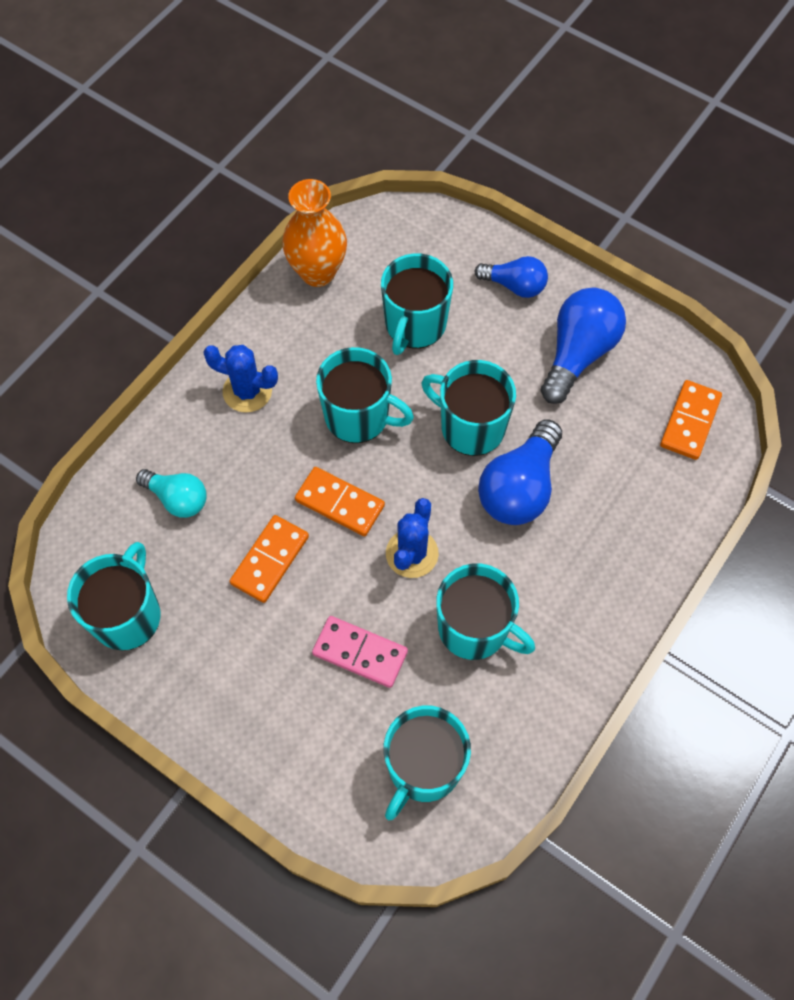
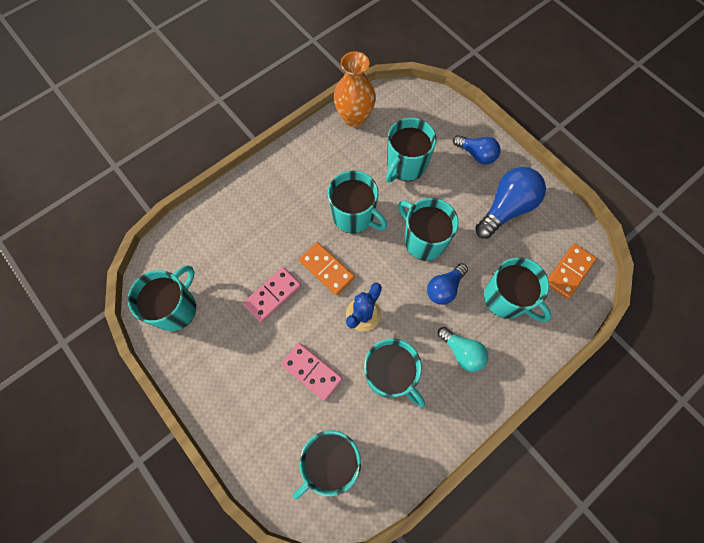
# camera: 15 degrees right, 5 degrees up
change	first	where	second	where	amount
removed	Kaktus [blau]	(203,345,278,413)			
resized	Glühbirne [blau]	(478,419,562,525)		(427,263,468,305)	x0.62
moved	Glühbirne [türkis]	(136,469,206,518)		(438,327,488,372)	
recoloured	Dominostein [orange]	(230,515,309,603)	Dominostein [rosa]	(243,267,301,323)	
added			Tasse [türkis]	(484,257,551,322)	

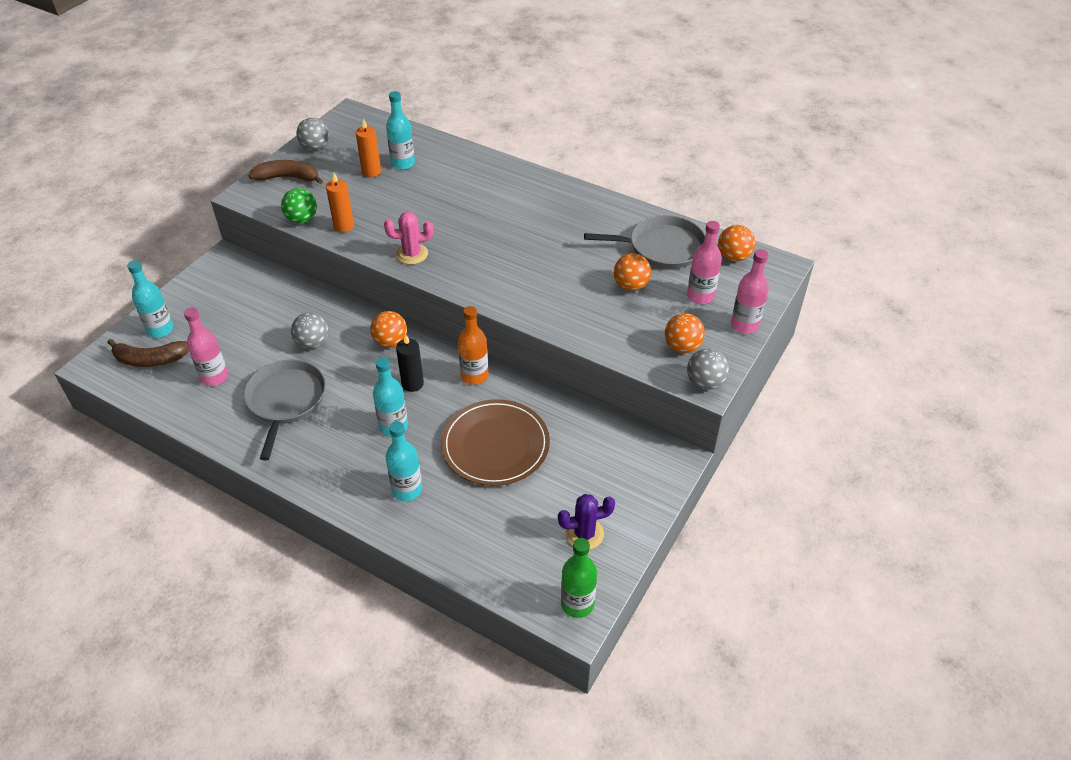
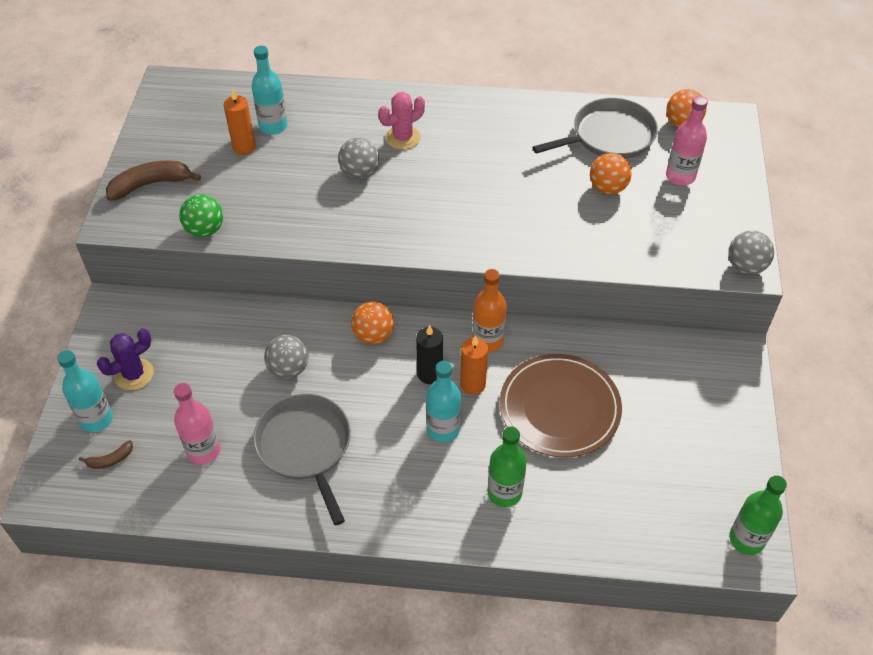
# camera: 25 degrees left, 5 degrees up
change	first	where	second	where	amount
moved	Ball [grau]	(296,118,329,151)		(338,138,379,179)	
moved	Kerze [orange]	(326,173,354,232)		(460,336,488,395)	
moved	Kaktus [rosa]	(384,212,433,265)		(379,92,425,150)	
removed	Flasche [rosa]	(731,249,769,334)			
removed	Ball [orange]	(665,313,705,353)			
resized	Banane [braun]	(107,339,189,367)		(79,440,133,469)	x0.51
recoloured	Flasche [türkis]	(386,421,422,501)	Flasche [grün]	(488,426,527,507)	
moved	Kaktus [lila]	(558,494,615,550)		(97,328,154,390)	

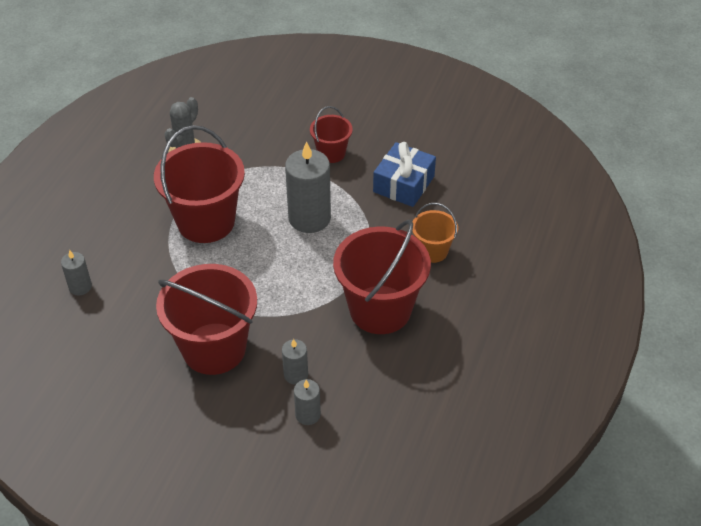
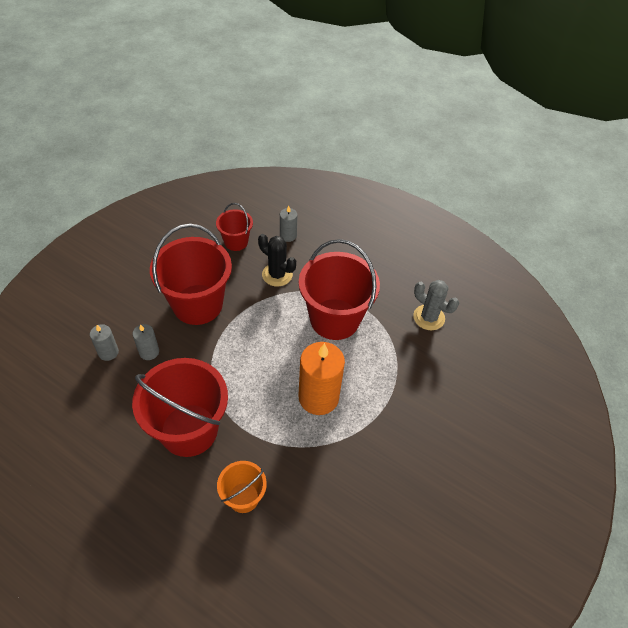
# camera: 100 degrees right, 5 degrees up
change	first	where	second	where	amount
moved	Eimer [rot]	(310,106,353,163)		(216,203,253,251)	
recoloured	Kerze [grau]	(285,141,331,233)	Kerze [orange]	(299,342,345,415)	
removed	Geschenk [blau]	(373,142,436,207)			
added			Kaktus [schwarz]	(258,234,296,287)	

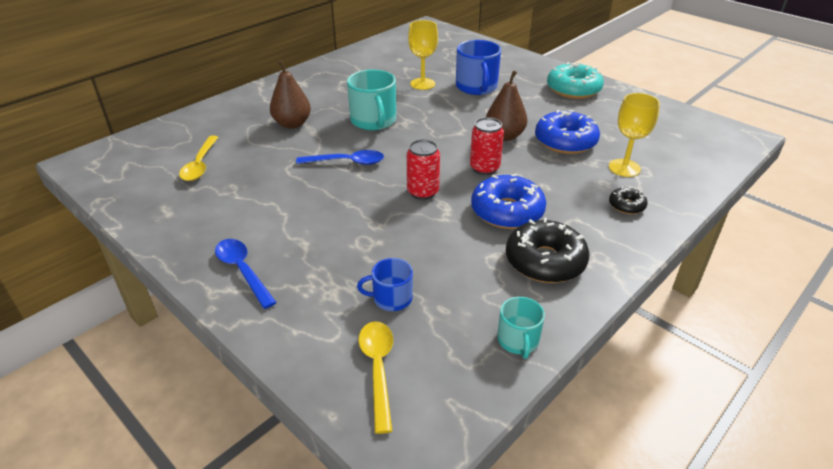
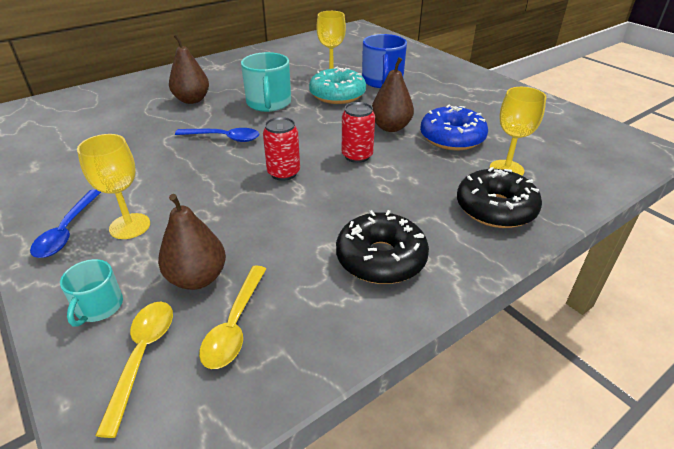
# camera: 10 degrees right, 0 degrees up
change	first	where	second	where	amount
moved	Donut [türkis]	(547,62,604,99)		(309,67,366,104)	
moved	Löffel [gelb]	(179,136,218,181)		(199,265,266,369)	
removed	Donut [blau]	(471,174,546,229)			
resized	Donut [schwarz]	(609,187,648,214)		(457,167,542,228)	x1.98
turned	Löffel [blau]	(215,239,277,309)		(30,189,101,258)	150 degrees counterclockwise
replaced	Tasse [blau]	(357,258,413,311)	Birne [braun]	(158,194,226,290)	
moved	Tasse [türkis]	(497,297,545,359)		(60,259,123,327)	
added			Kelch [gelb]	(77,134,150,239)	

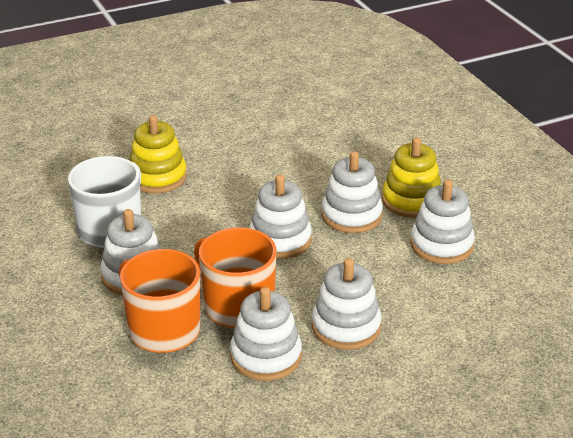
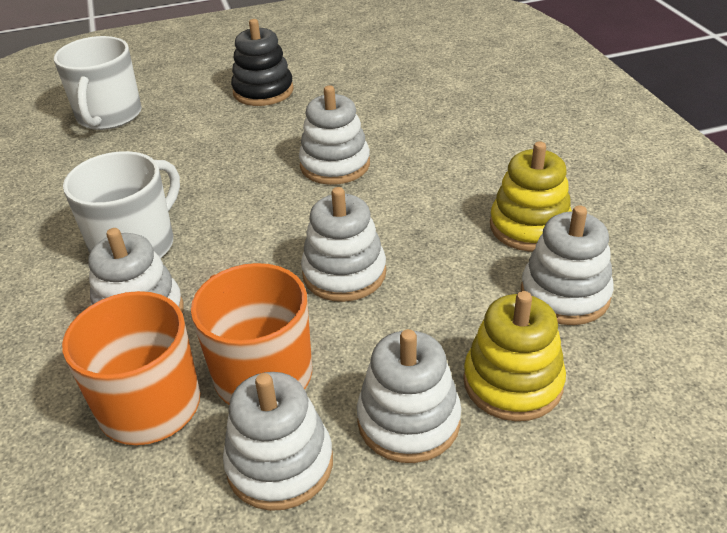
# camera: 10 degrees right, 5 degrees up
change	first	where	second	where	amount
moved	Stapelspielzeug [gelb]	(130,115,187,194)		(463,291,566,421)	
moved	Stapelspielzeug [weiß]	(321,151,383,233)		(299,85,370,185)	
added			Stapelspielzeug [schwarz]	(231,19,294,106)	
added			Tasse [weiß]	(54,36,142,130)	

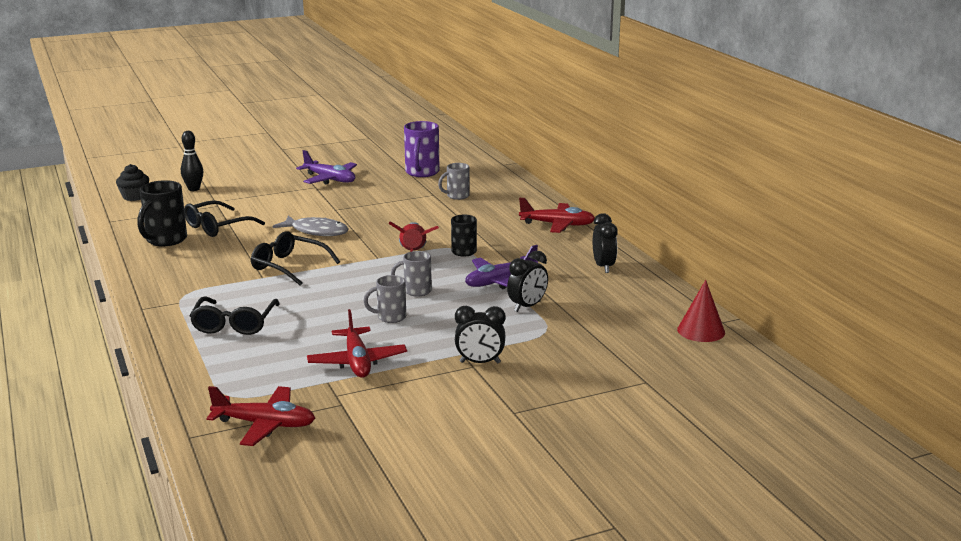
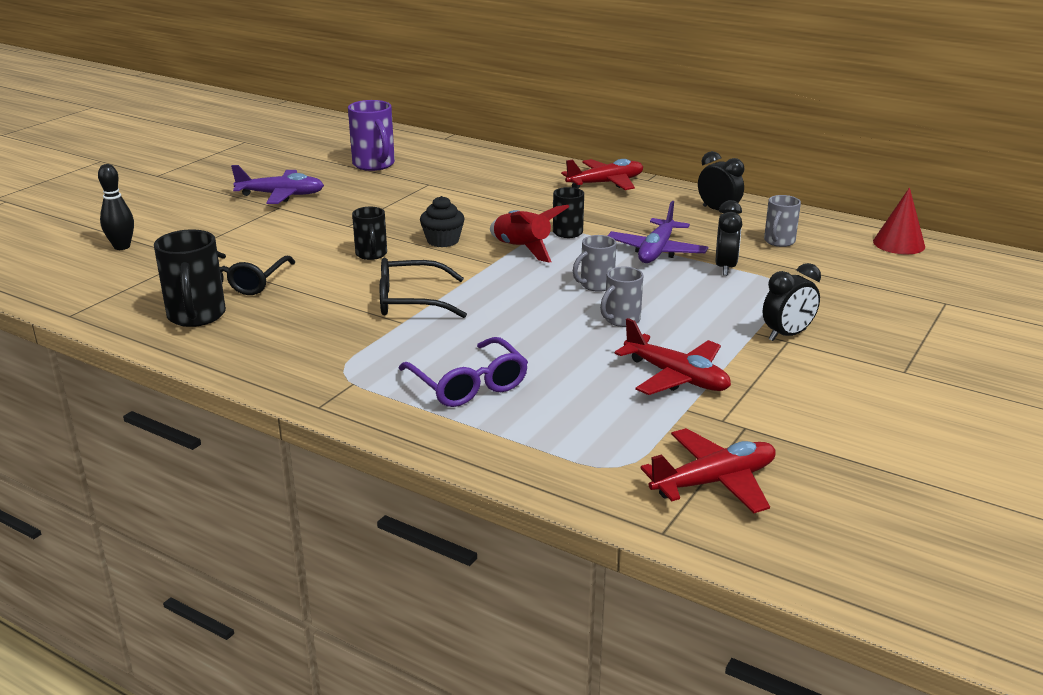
# camera: 35 degrees left, 5 degrees up
change	first	where	second	where	amount
moved	Tasse [grau]	(438,163,470,200)		(764,195,801,247)	
moved	Muffin [schwarz]	(116,164,149,201)		(420,196,465,247)	
replaced	Fisch [grau]	(273,216,349,236)	Tasse [schwarz]	(352,207,387,260)	
recoloured	Brille [schwarz]	(189,297,280,335)	Brille [lila]	(398,337,528,407)	

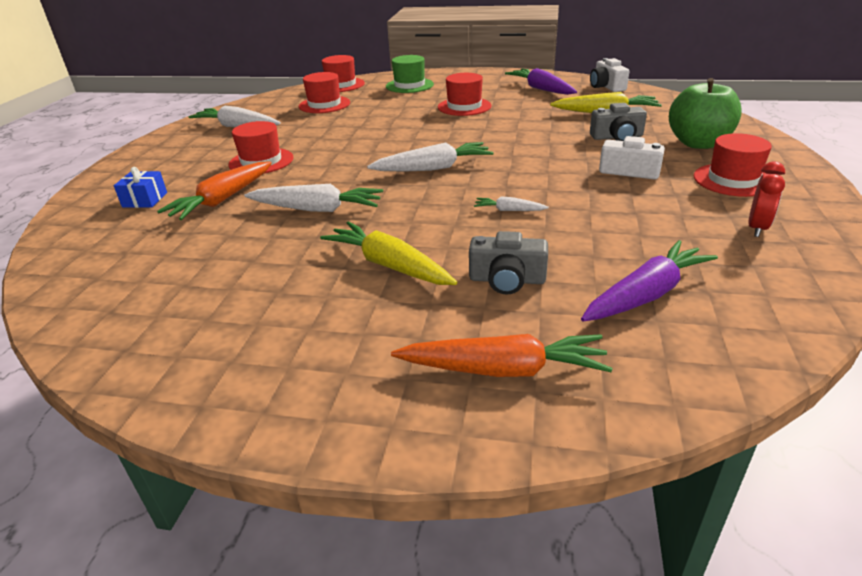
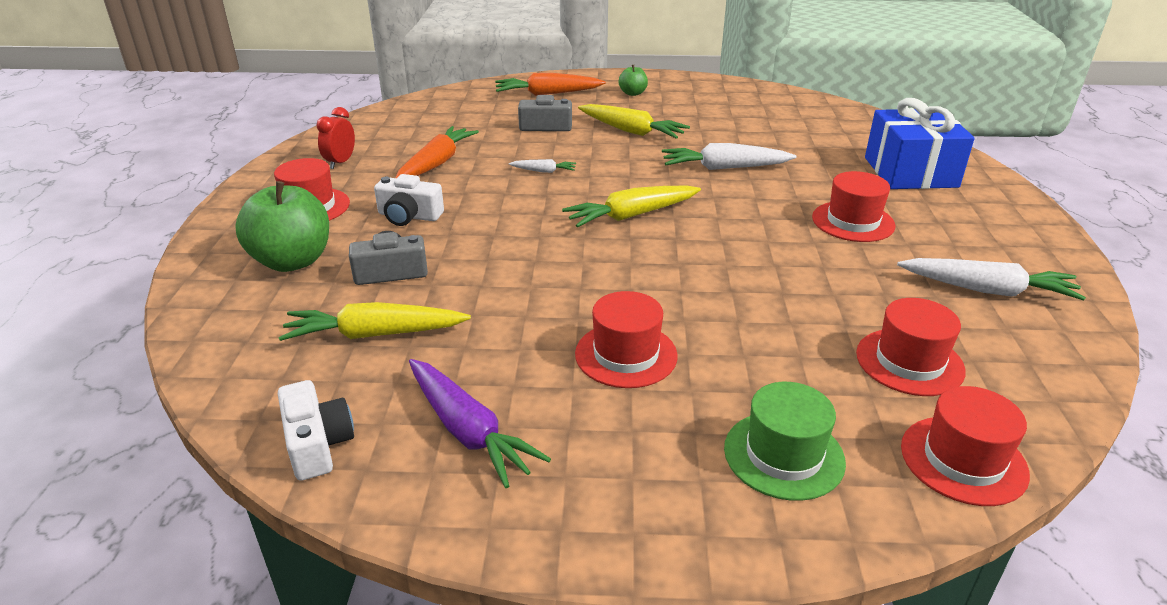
# camera: 170 degrees right, 0 degrees up
change	first	where	second	where	amount
recoloured	Karotte [weiß]	(367,142,494,172)	Karotte [gelb]	(562,186,701,227)	
moved	Karotte [orange]	(157,161,272,220)		(395,126,479,178)	
resized	Geschenk [blau]	(114,167,167,208)		(865,98,975,189)	x2.17
removed	Karotte [lila]	(581,240,718,322)			
added			Apfel [grün]	(619,65,648,96)	

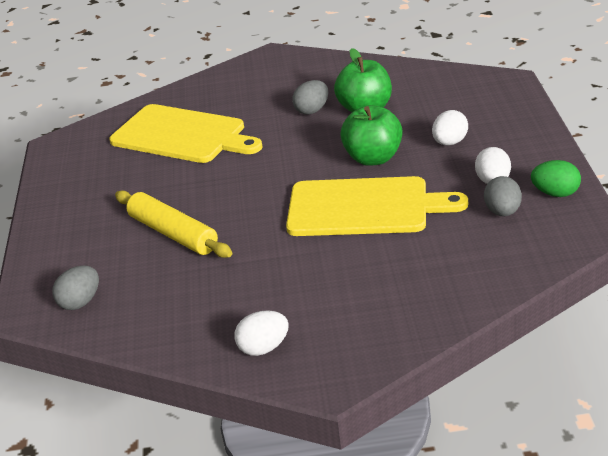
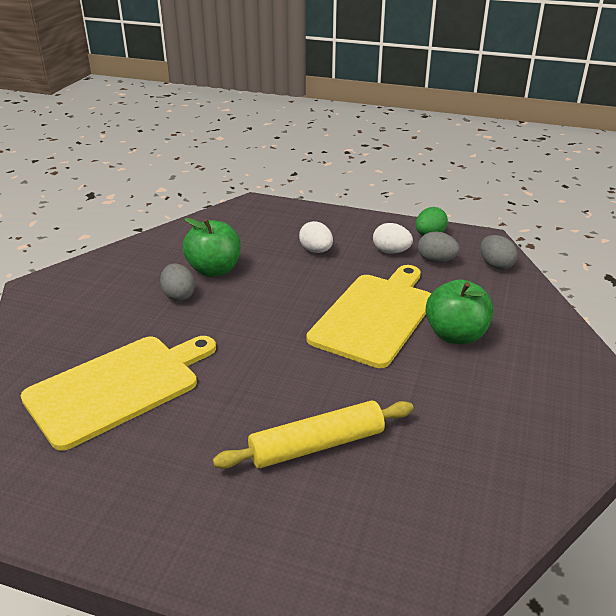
# camera: 70 degrees left, 0 degrees up
change	first	where	second	where	amount
moved	Apfel [grün]	(340,105,403,166)		(426,279,494,344)	
moved	Ei [grau]	(52,266,99,310)		(480,235,518,270)	
removed	Ei [weiß]	(234,311,289,356)			

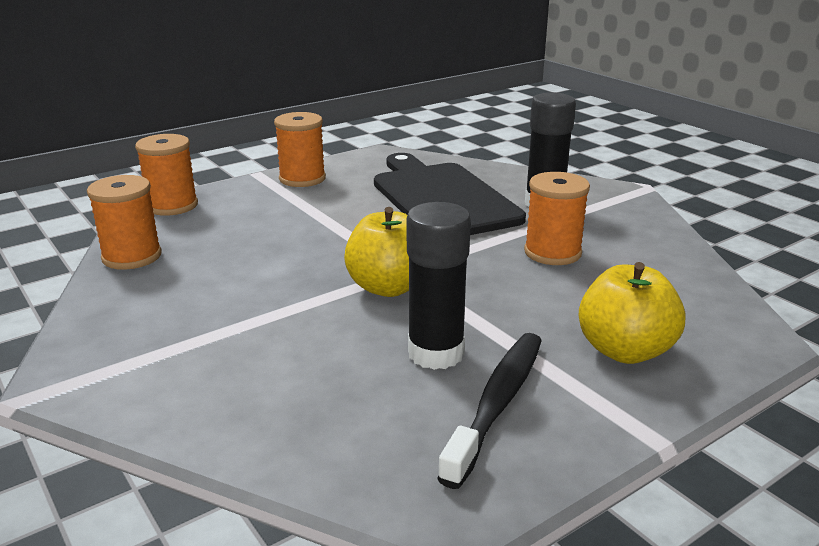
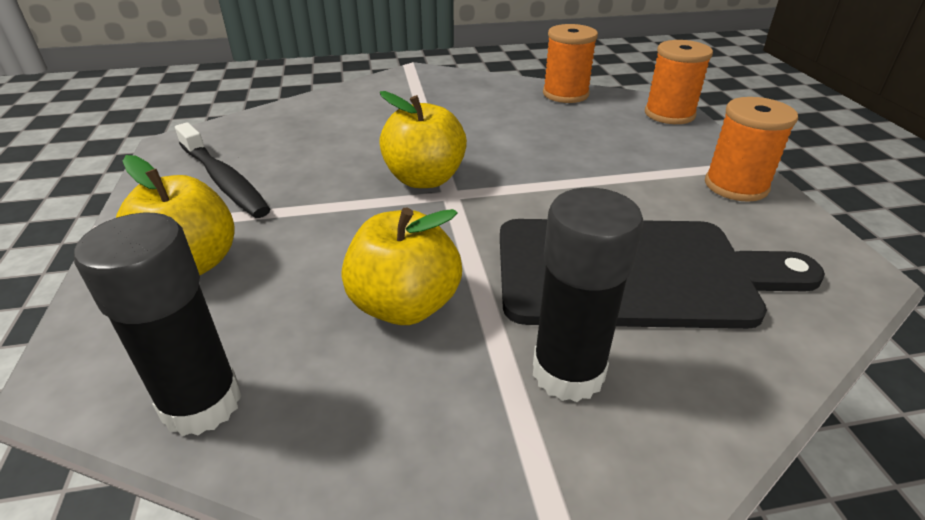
# camera: 115 degrees right, 10 degrees up
change	first	where	second	where	amount
replaced	Garnrolle [orange]	(524,172,590,265)	Apfel [gelb]	(341,208,462,325)	
moved	Klebestift [schwarz]	(407,202,471,370)		(74,213,242,436)	

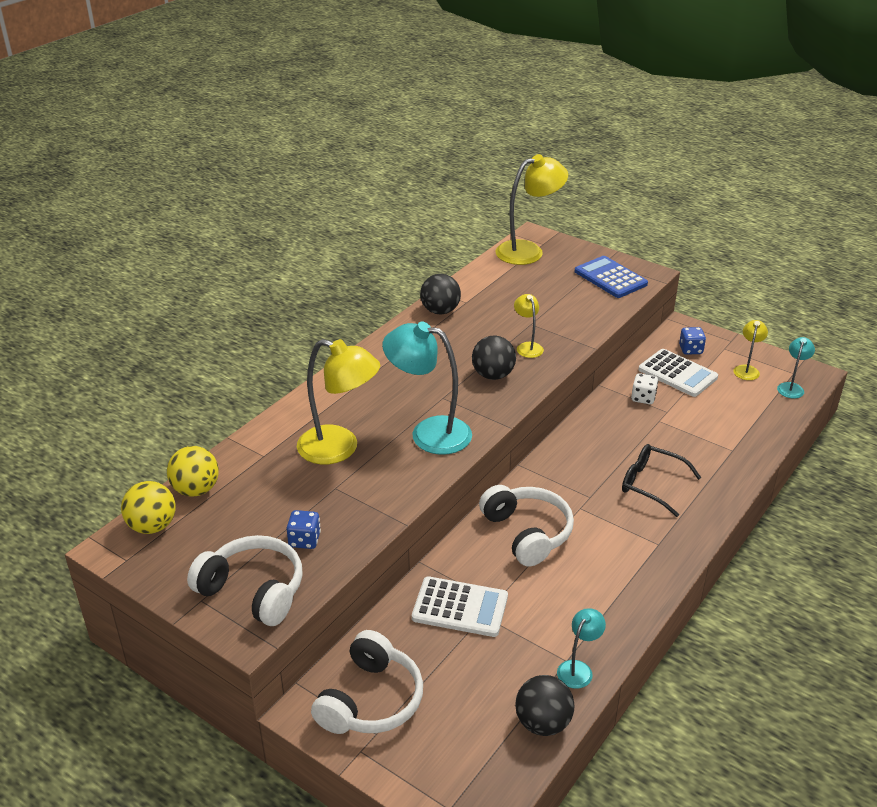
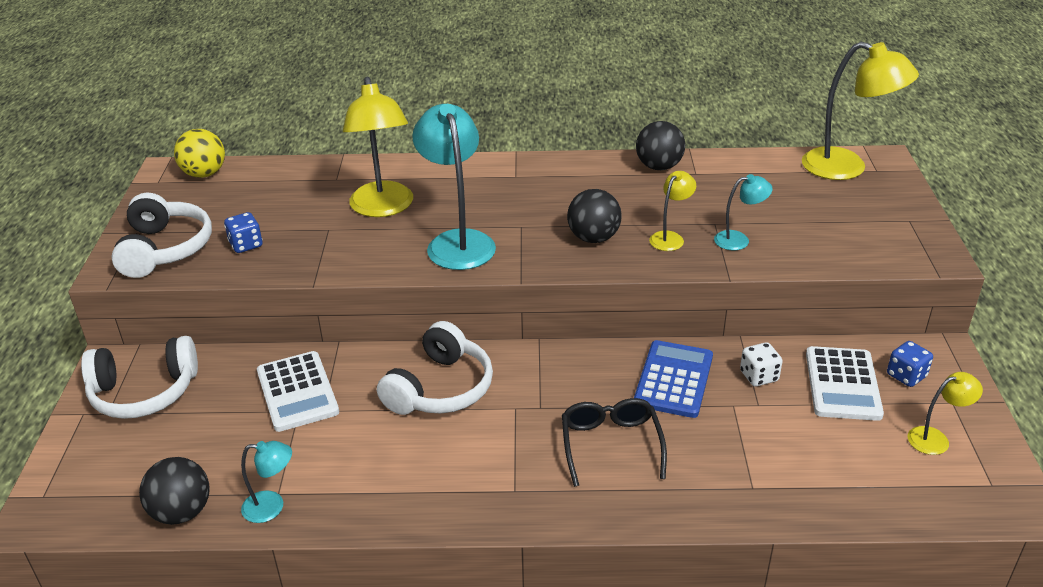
# camera: 55 degrees right, 0 degrees up
change	first	where	second	where	amount
moved	Taschenrechner [blau]	(575,256,648,298)		(634,340,713,418)	
moved	Lampe [türkis]	(777,337,815,398)		(714,174,773,250)	
removed	Ball [gelb]	(167,446,219,497)			

